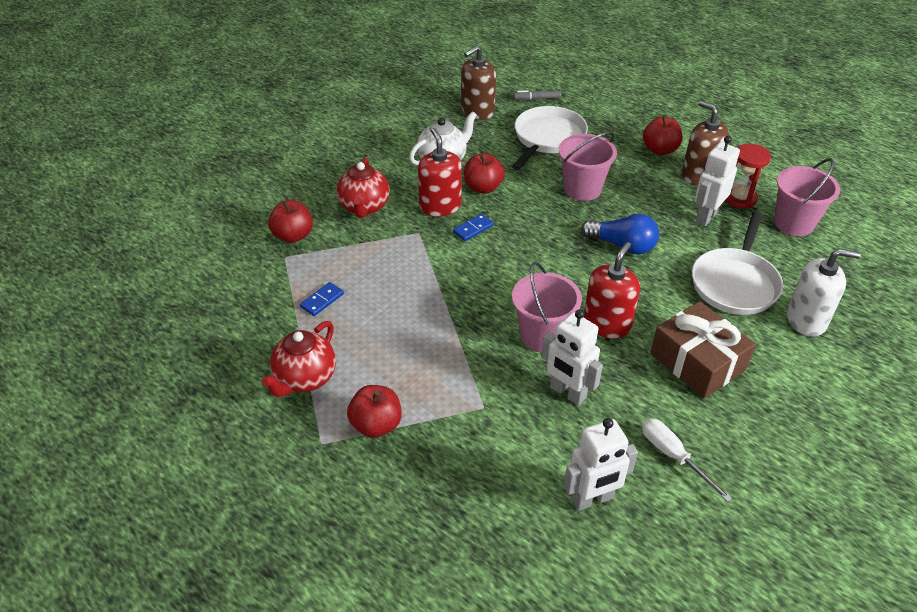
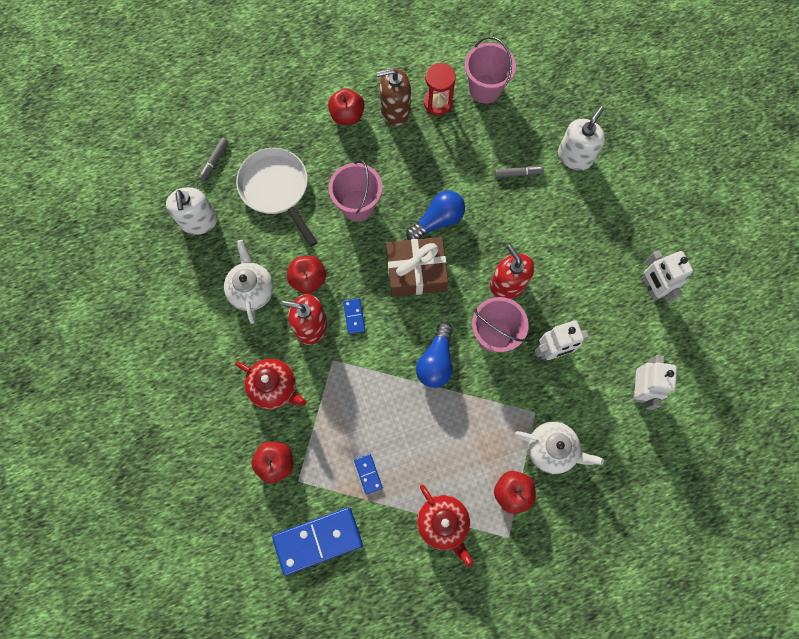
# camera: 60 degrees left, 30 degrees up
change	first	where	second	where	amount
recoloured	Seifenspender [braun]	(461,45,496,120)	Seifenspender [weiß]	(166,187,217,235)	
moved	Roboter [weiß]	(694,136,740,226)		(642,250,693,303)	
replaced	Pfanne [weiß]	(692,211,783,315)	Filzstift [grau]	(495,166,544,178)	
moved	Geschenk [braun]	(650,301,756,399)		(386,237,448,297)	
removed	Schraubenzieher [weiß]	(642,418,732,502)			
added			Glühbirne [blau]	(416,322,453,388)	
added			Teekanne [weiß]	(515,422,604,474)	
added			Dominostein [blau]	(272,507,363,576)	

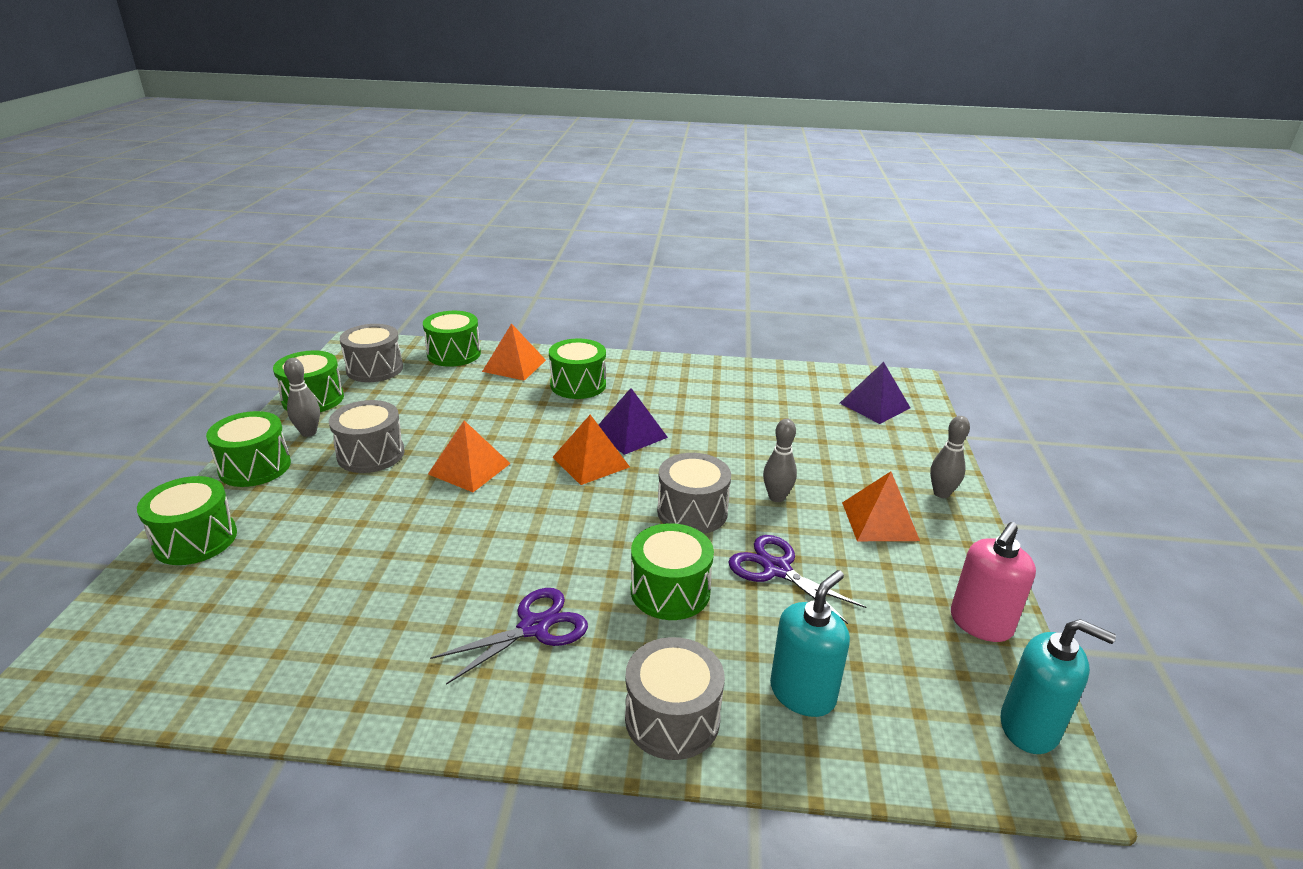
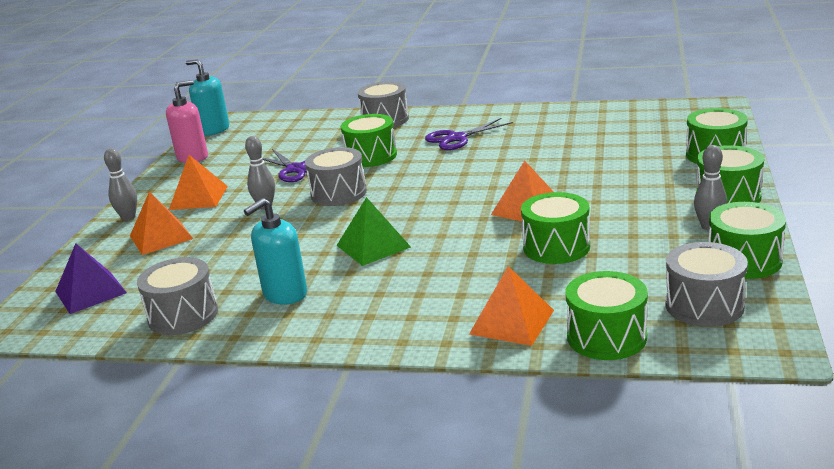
# camera: 170 degrees left, 5 degrees down
change	first	where	second	where	amount
moved	Trommel [grün]	(549,339,606,399)		(521,192,590,264)	
recoloured	Pyramide [lila]	(598,388,668,455)	Pyramide [grün]	(336,197,411,266)	
moved	Trommel [grau]	(329,400,405,473)		(137,257,218,335)	
moved	Pyramide [orange]	(553,415,630,485)		(130,191,193,255)	
moved	Seifenspender [türkis]	(770,570,850,717)		(244,198,307,305)	

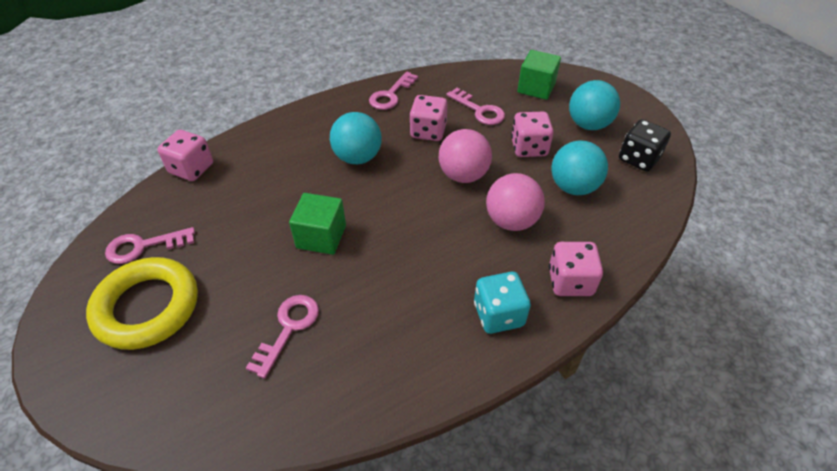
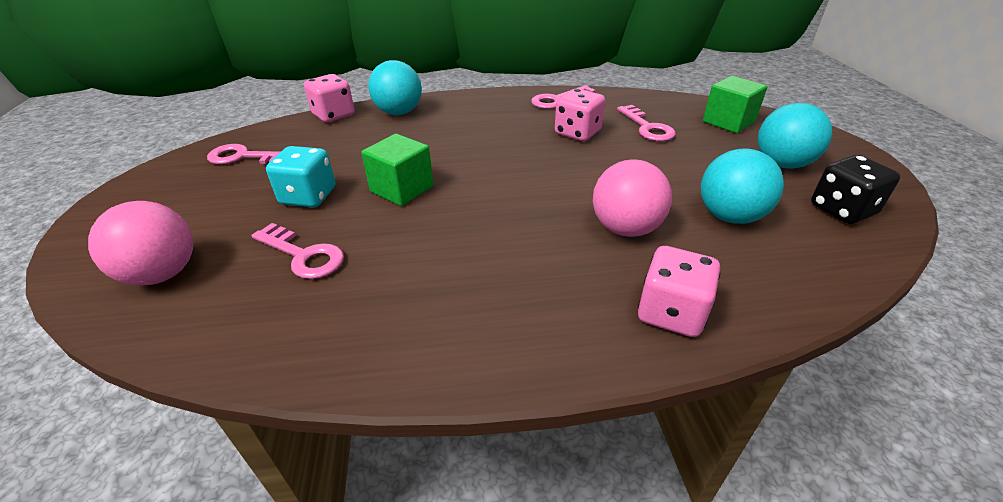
# camera: 25 degrees right, 10 degrees down
change	first	where	second	where	amount
moved	Ball [türkis]	(330,112,382,164)		(368,60,422,115)	
removed	Spielwürfel [rosa]	(511,112,554,157)			
moved	Ball [rosa]	(438,129,492,183)		(88,201,193,285)	
removed	Ring [gelb]	(86,257,198,350)			
moved	Spielwürfel [türkis]	(474,272,531,334)		(266,146,335,208)	
turned	Schlüssel [rosa]	(246,295,319,379)		(251,223,344,279)	75 degrees clockwise

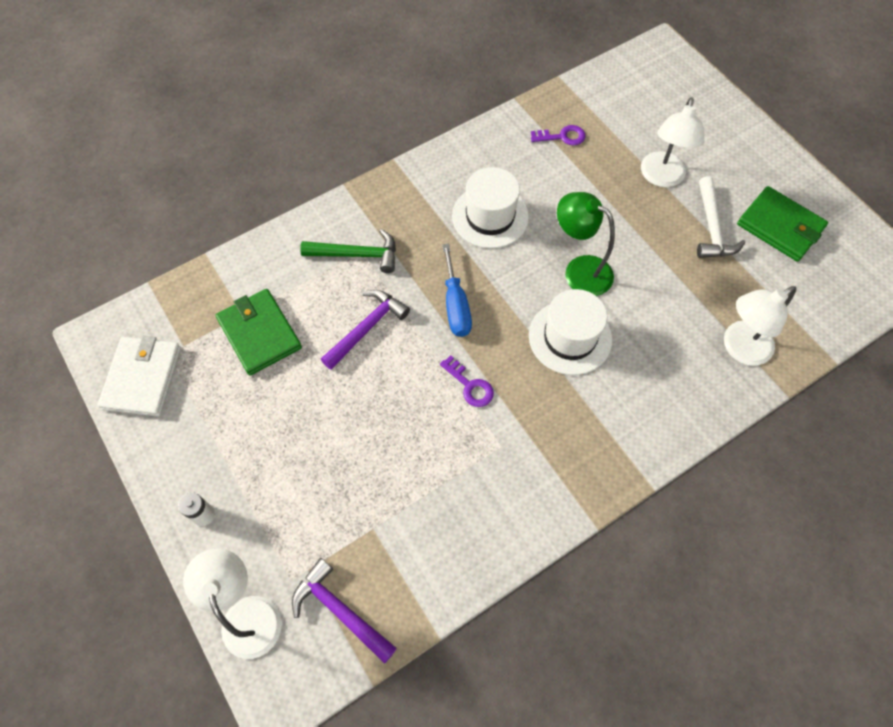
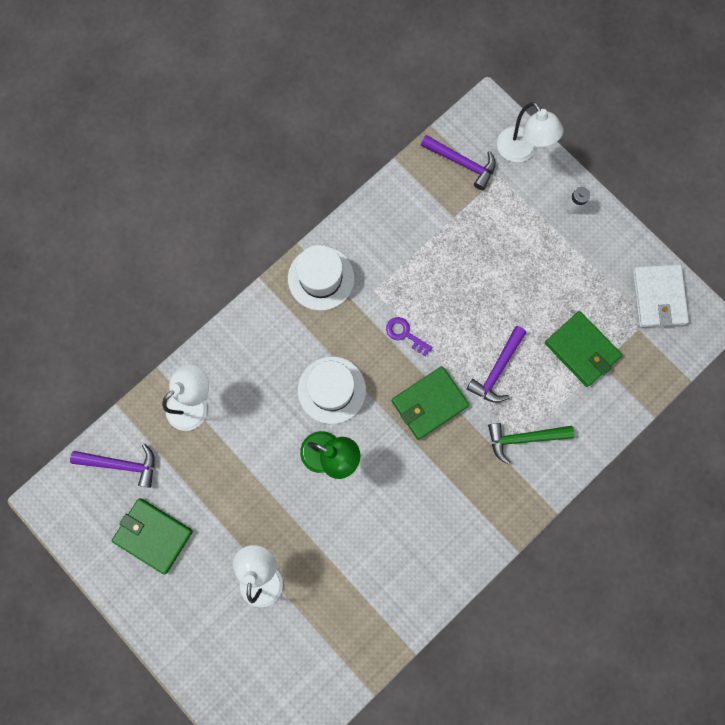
# camera: 170 degrees right, 15 degrees up
change	first	where	second	where	amount
removed	Schlüssel [lila]	(531,125,585,145)			
moved	Hut [weiß]	(452,167,529,248)		(288,245,354,311)	
removed	Hammer [weiß]	(697,176,745,258)			
replaced	Schraubenzieher [blau]	(442,244,472,337)	Geldbörse [grün]	(392,366,469,440)	
added			Hammer [lila]	(70,444,155,488)	

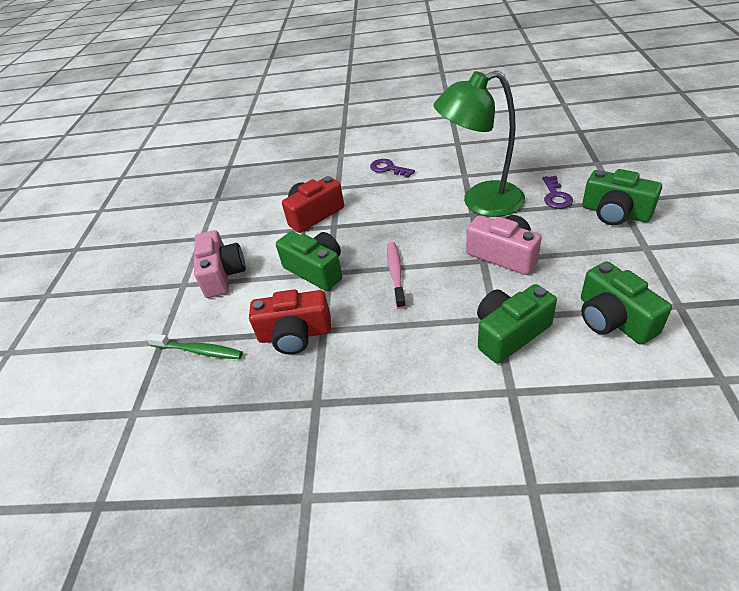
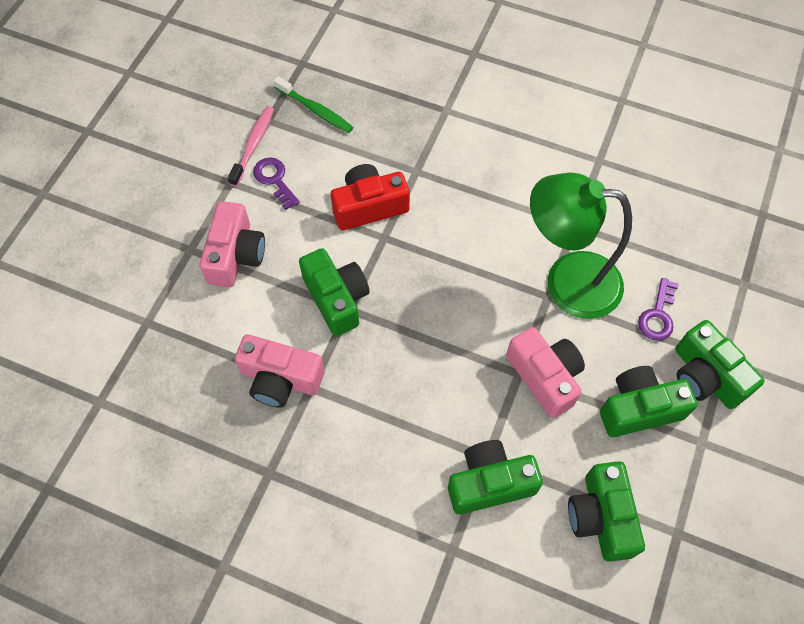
# camera: 15 degrees right, 20 degrees up
change	first	where	second	where	amount
moved	Schlüssel [lila]	(370,159,415,178)		(253,157,300,210)	
moved	Zahnbürste [rosa]	(387,242,406,309)		(228,106,274,186)	
recoloured	Kamera [rot]	(249,289,331,355)	Kamera [rosa]	(235,334,325,408)	
moved	Zahnbürste [grün]	(146,333,243,359)		(274,76,353,133)	
added			Kamera [grün]	(600,366,698,437)	

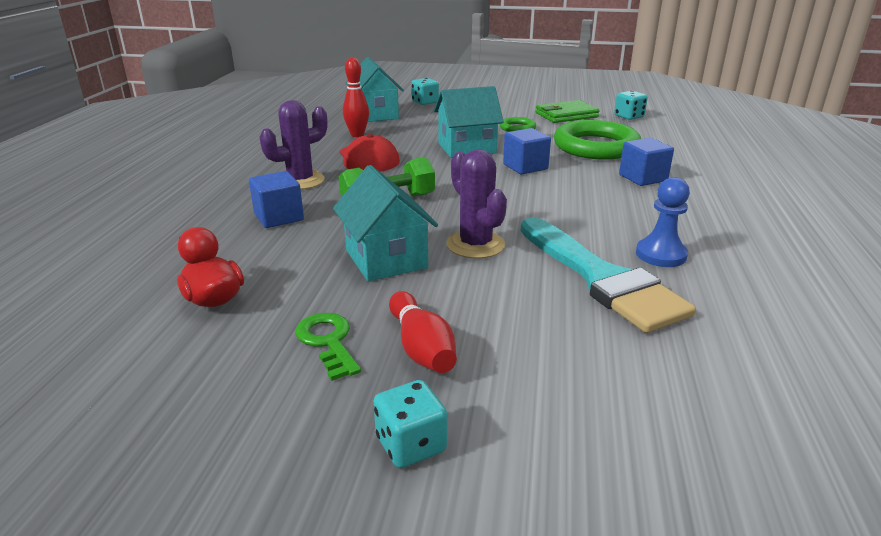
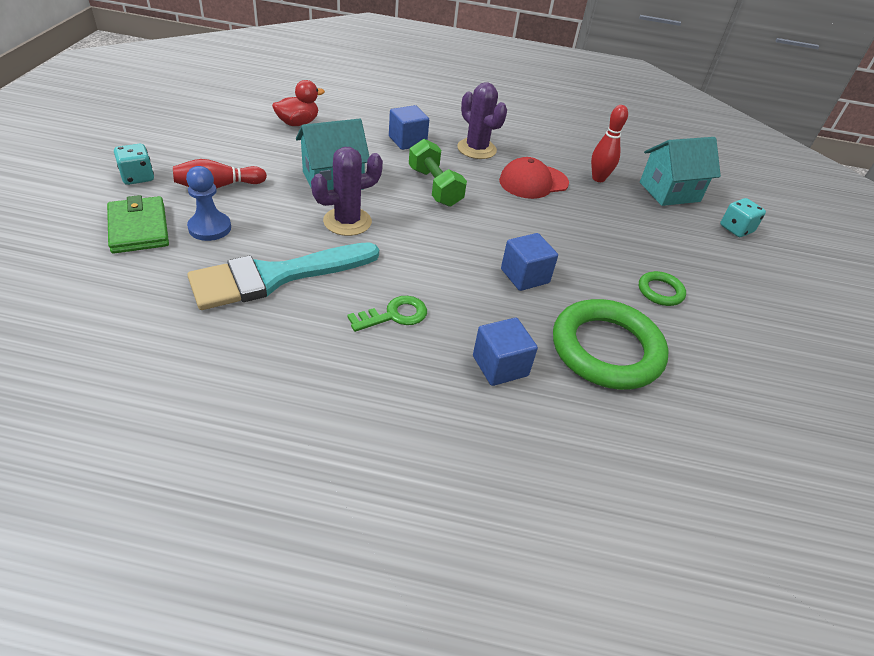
# camera: 85 degrees right, 15 degrees up
change	first	where	second	where	amount
removed	Haus [türkis]	(434,86,504,158)			
removed	Spielwürfel [türkis]	(614,91,648,120)			
moved	Geldbörse [grün]	(535,100,600,123)		(107,195,169,254)	
moved	Bauer [blau]	(636,177,690,267)		(186,166,231,241)	
moved	Schlüssel [grün]	(296,313,361,381)		(347,296,427,332)	

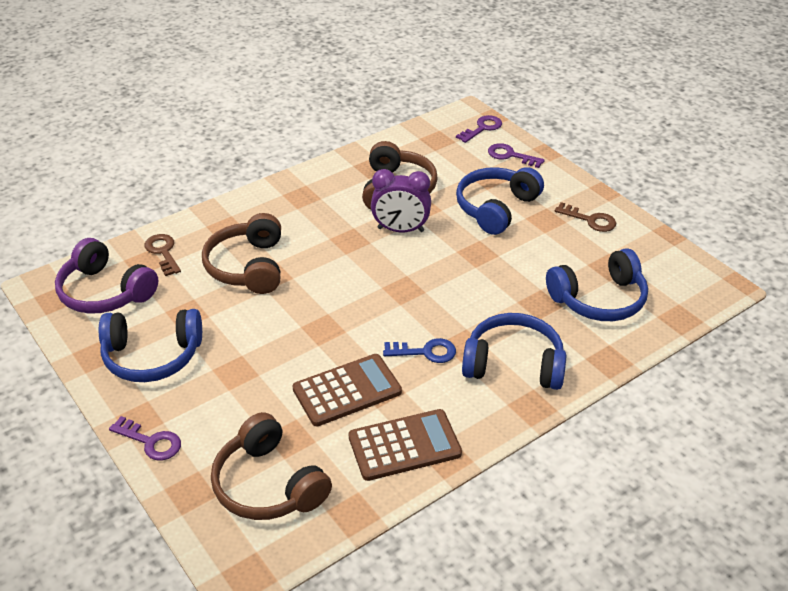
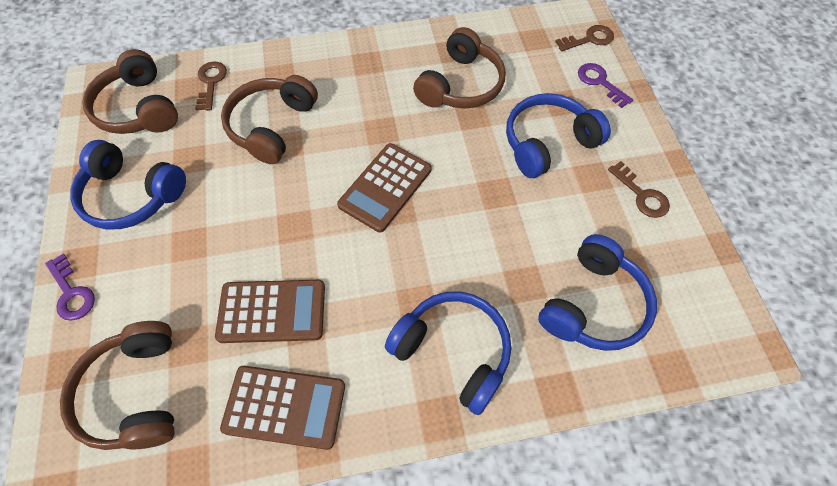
# camera: 25 degrees right, 20 degrees up
change	first	where	second	where	amount
recoloured	Schlüssel [lila]	(456,115,502,143)	Schlüssel [braun]	(555,25,614,51)	
removed	Wecker [lila]	(371,169,431,232)			
recoloured	Kopfhörer [lila]	(55,238,158,314)	Kopfhörer [braun]	(82,49,178,134)	
turned	Kopfhörer [blau]	(546,248,648,321)		(538,234,657,351)	60 degrees counterclockwise
removed	Schlüssel [blau]	(383,338,456,363)			
added			Taschenrechner [braun]	(337,143,431,233)	

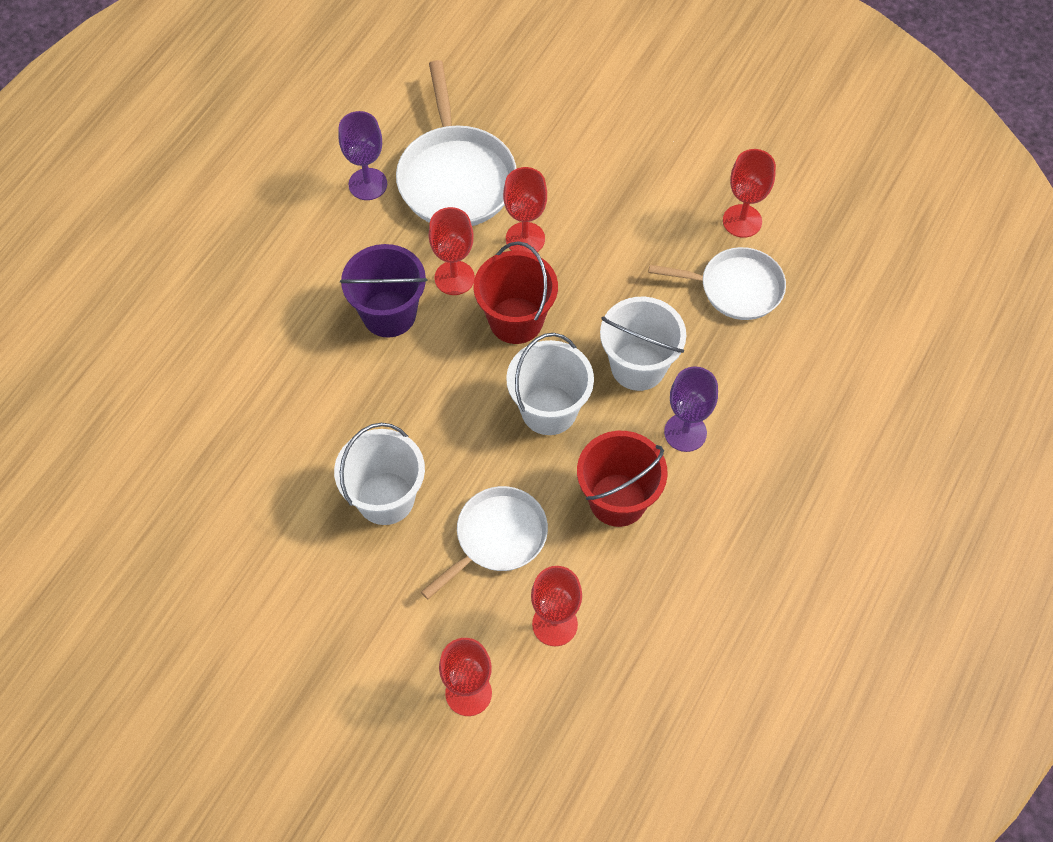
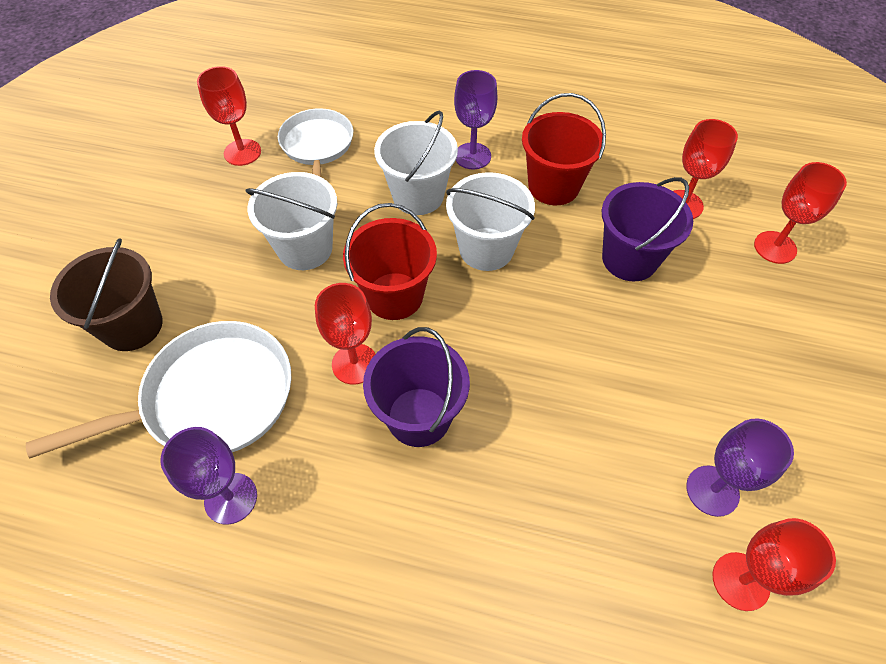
# camera: 105 degrees left, 5 degrees down
change	first	where	second	where	amount
moved	Kelch [rot]	(503,167,547,254)		(713,518,836,611)	
moved	Eimer [weiß]	(334,423,425,525)		(246,172,337,270)	
replaced	Pfanne [weiß]	(421,486,548,599)	Eimer [lila]	(602,177,693,281)	
added			Eimer [braun]	(50,238,163,351)	
added			Kelch [lila]	(686,418,794,517)	

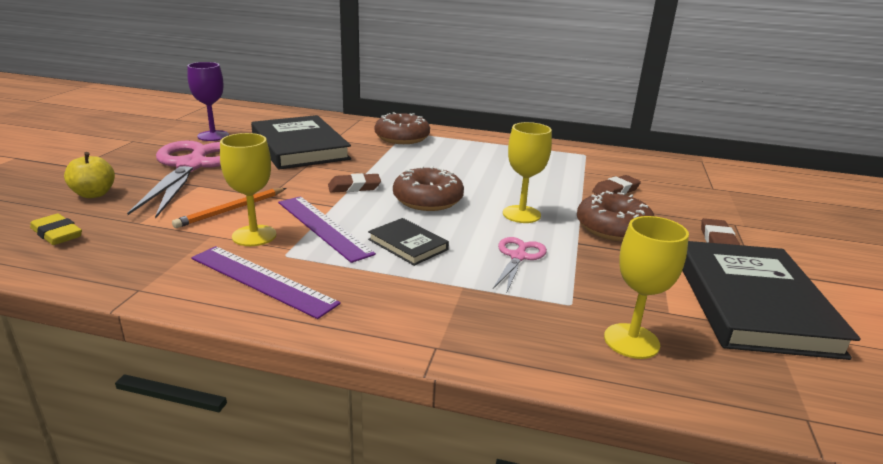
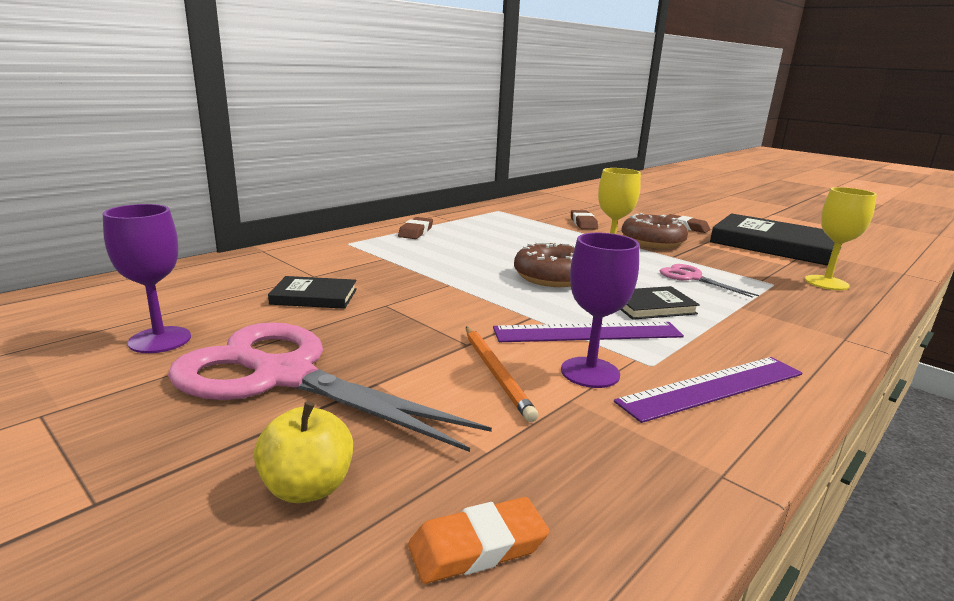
# camera: 60 degrees left, 5 degrees down
change	first	where	second	where	amount
removed	Donut [braun]	(375,112,430,144)			
resized	Buch [schwarz]	(251,115,351,169)		(268,276,357,309)	x0.48
recoloured	Kelch [gelb]	(220,133,276,246)	Kelch [lila]	(561,233,639,388)	
moved	Radiergummi [braun]	(328,173,381,193)		(398,217,433,239)	
recoloured	Radiergummi [gelb]	(30,214,82,245)	Radiergummi [orange]	(408,497,549,584)	

